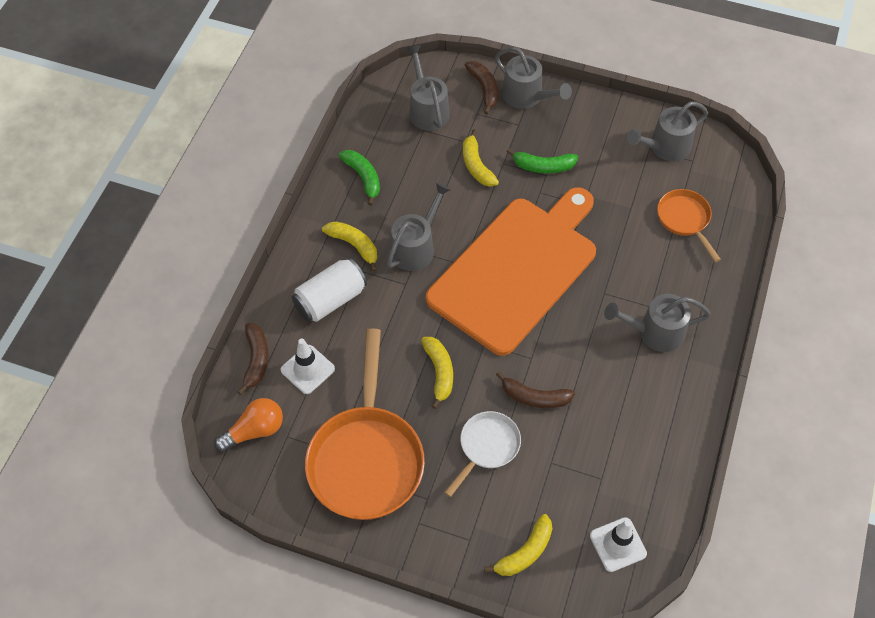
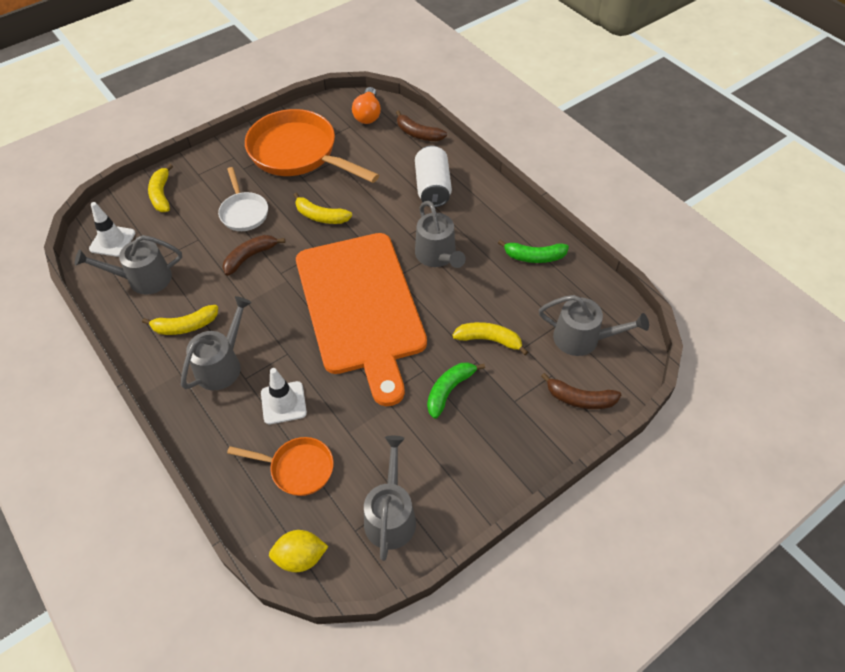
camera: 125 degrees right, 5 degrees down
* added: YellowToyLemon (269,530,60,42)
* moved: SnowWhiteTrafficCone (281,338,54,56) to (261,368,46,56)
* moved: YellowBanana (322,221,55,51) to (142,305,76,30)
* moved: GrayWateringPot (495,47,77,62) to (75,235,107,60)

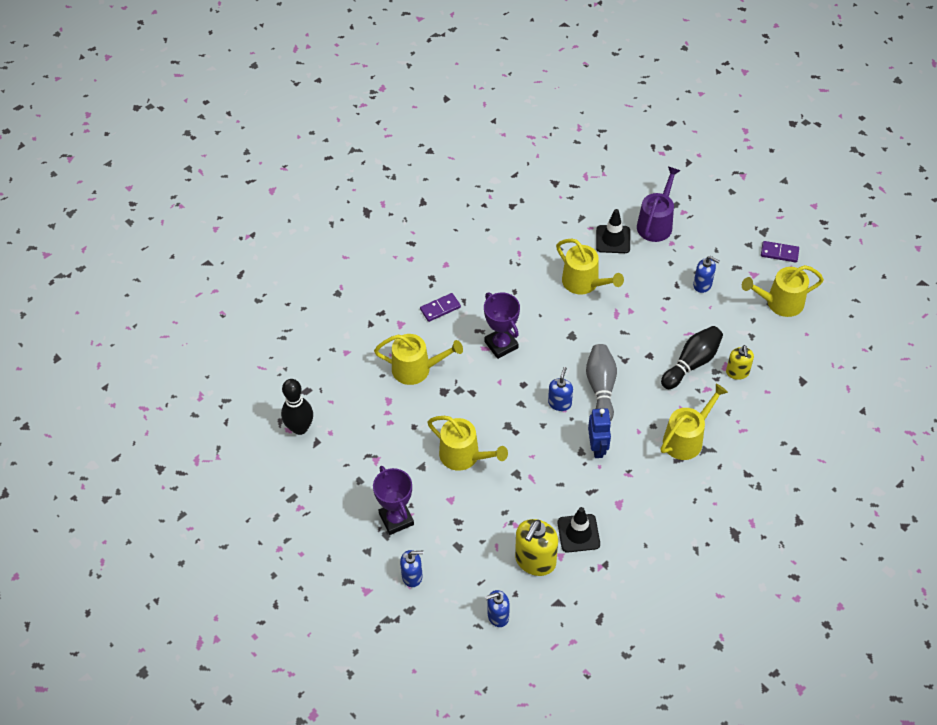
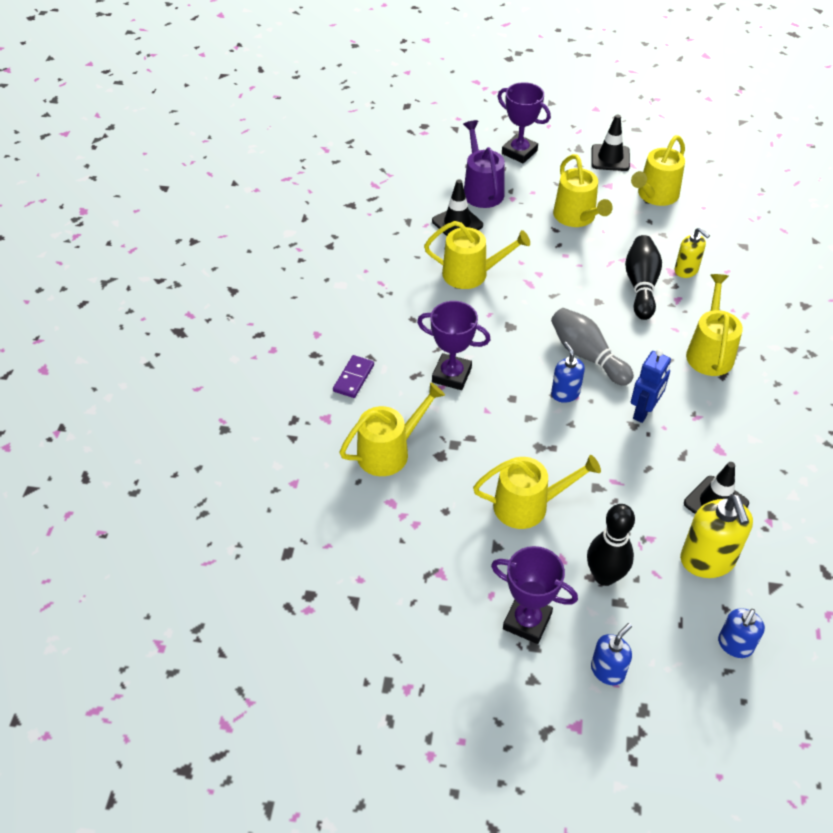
camera: 40 degrees left, 5 degrees down
* added: VioletTrophy (498,82,53,81)
* moved: BlackSkittle (281,379,32,56) to (587,504,48,82)
* replaced: CobaltPumpBottle (693,256,27,37) to YellowWateringPot (553,154,60,73)
* replaced: VioletDomino (761,241,38,21) to BlackTrafficCone (591,115,39,56)
* turned: CobaltRobot (588,408,23,50) = (631,349,40,74) 75 degrees clockwise

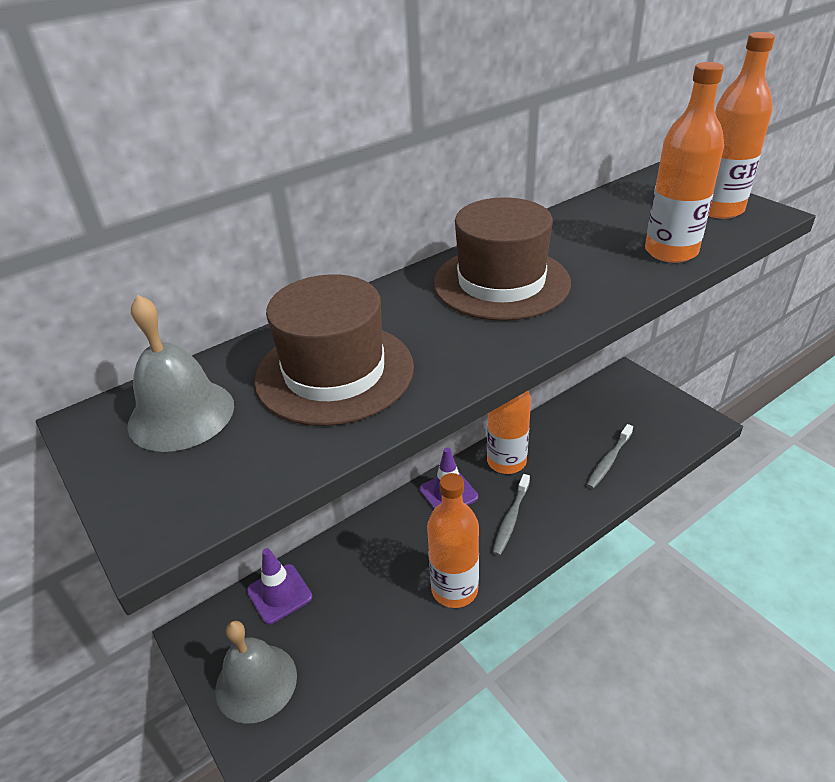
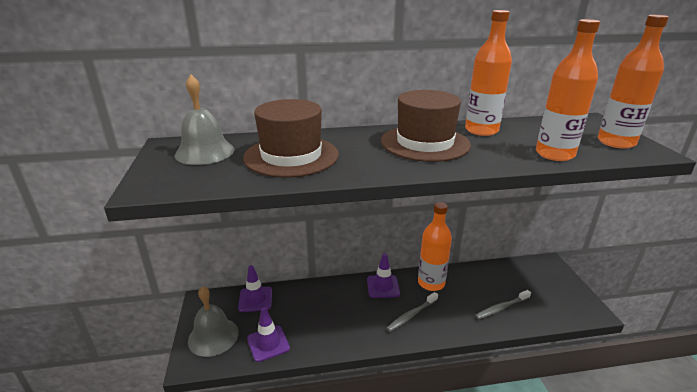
camera: 25 degrees right, 10 degrees down
* added: VioletTrafficCone (247,307,43,55)
* moved: OrangeFlask (427,473,52,135) to (465,10,47,126)

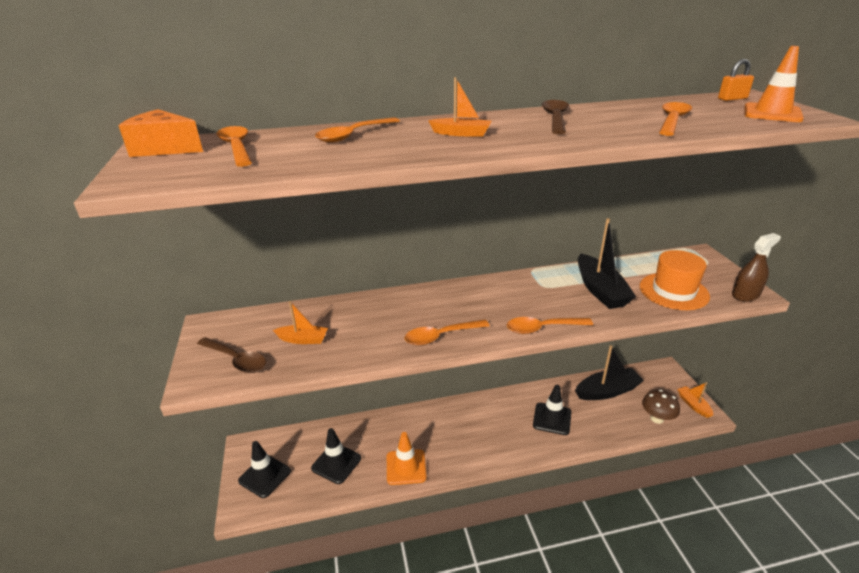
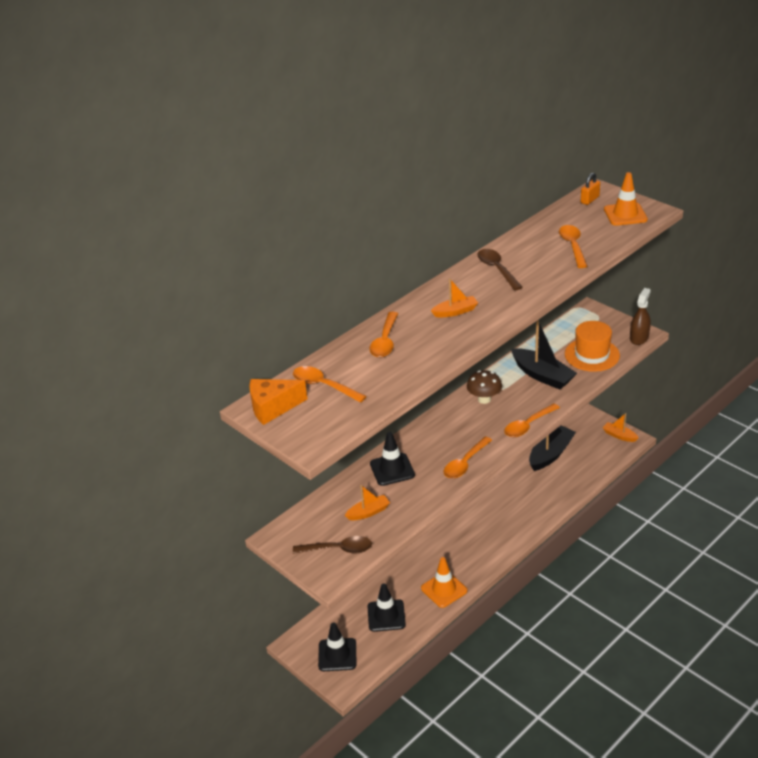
camera: 30 degrees left, 5 degrees up
* moved: BlackTrafficCone (533,385,38,50) to (370,432,45,54)
* moved: BrownFungus (642,390,38,34) to (467,370,35,34)

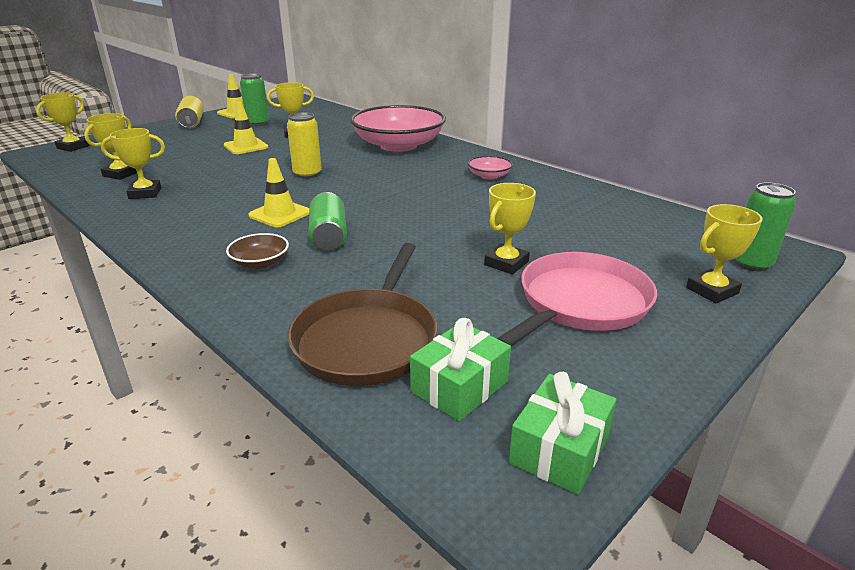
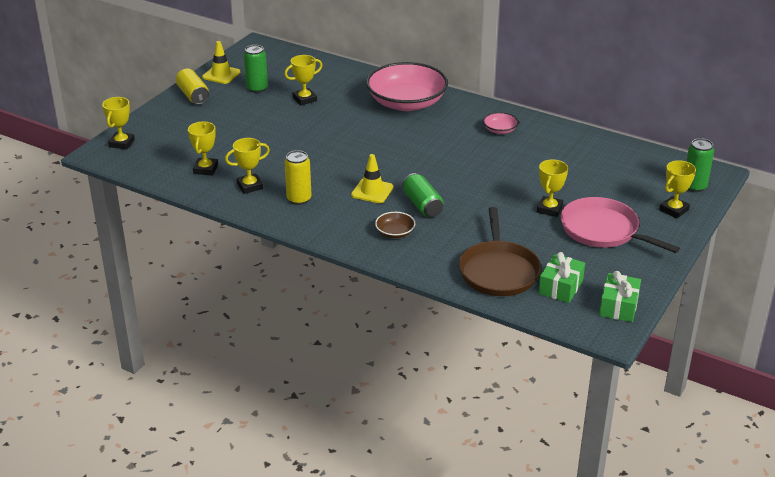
camera: 15 degrees left, 5 degrees up
* removed: YellowTrafficCone (224,102,44,52)
* moved: YellowTin (287,112,35,67) to (284,150,27,55)
* turned: RosePinkSkillet (497,252,160,95) = (561,197,119,56) 75 degrees counterclockwise

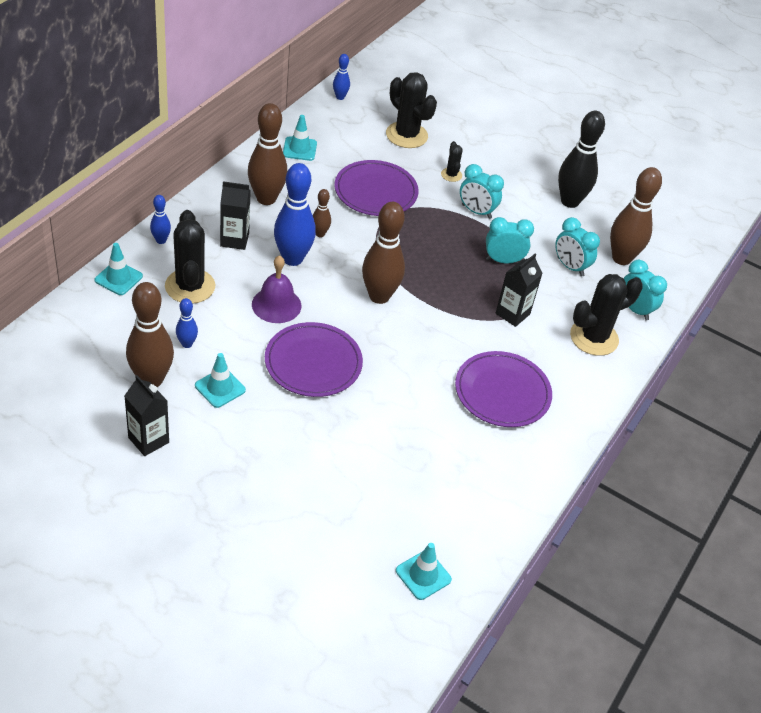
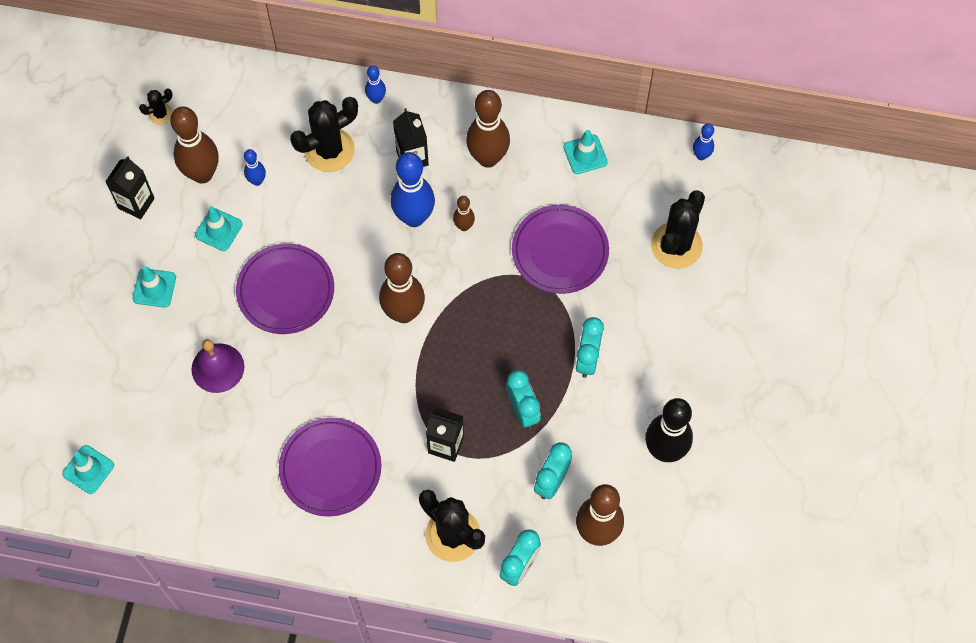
camera: 75 degrees right, 20 degrees up
* moved: TealTrafficCone (95,243,48,52) to (133,266,43,42)
* moved: VioletBell (252,255,49,68) to (191,339,53,54)
* moved: BlackSaguaroCactus (441,141,22,41) to (139,88,34,37)

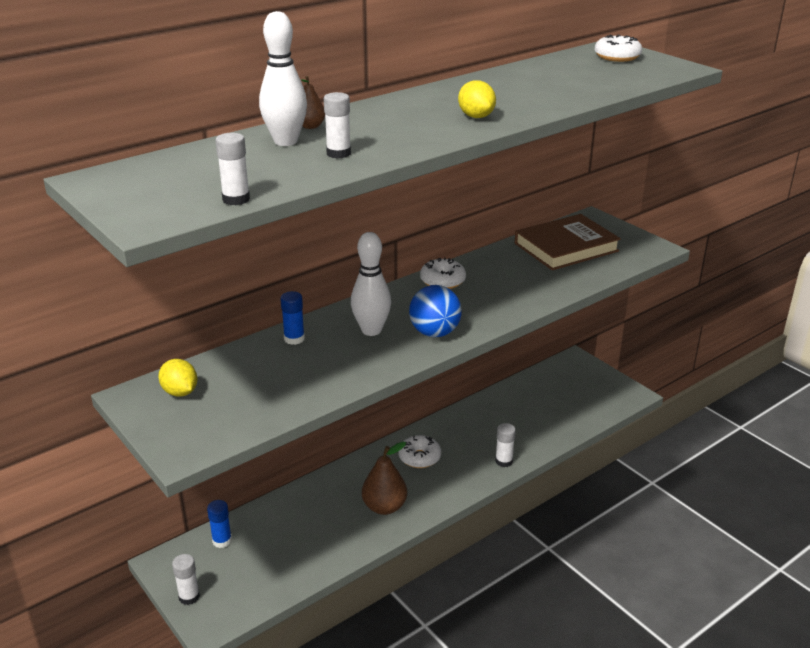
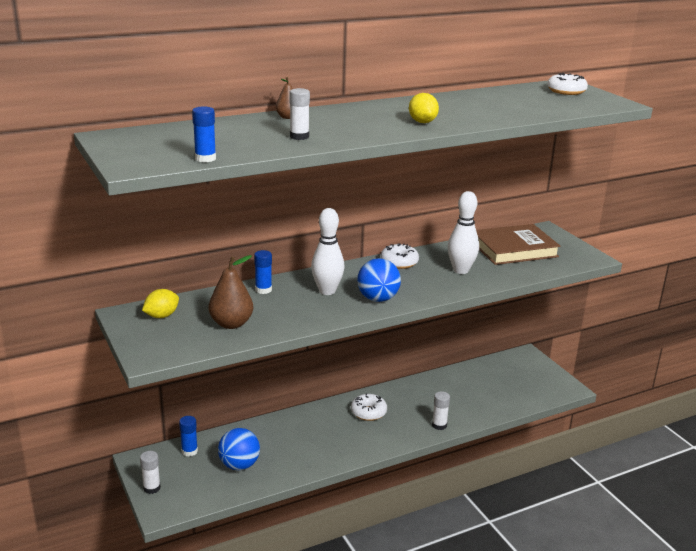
camera: 10 degrees right, 5 degrees down
* added: CobaltBall (218,428,42,42)
* moved: SnowWhiteSkittle (259,11,48,135) to (448,191,31,83)
* moved: BrownPearFruit (362,442,45,73) to (209,255,44,74)
* recoloured: SnowWhiteGlueStick (215,133,35,72) to CobaltGlueStick (192,106,24,56)
* turned: YellowToyLemon (158,359,40,38) = (142,289,37,29) 75 degrees clockwise

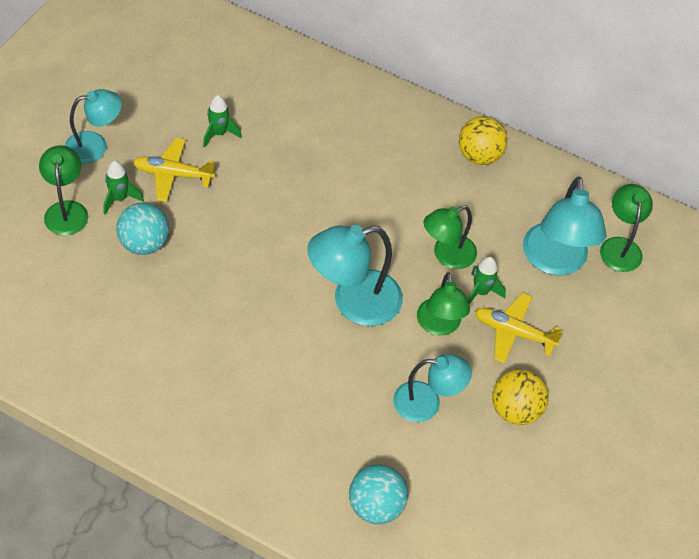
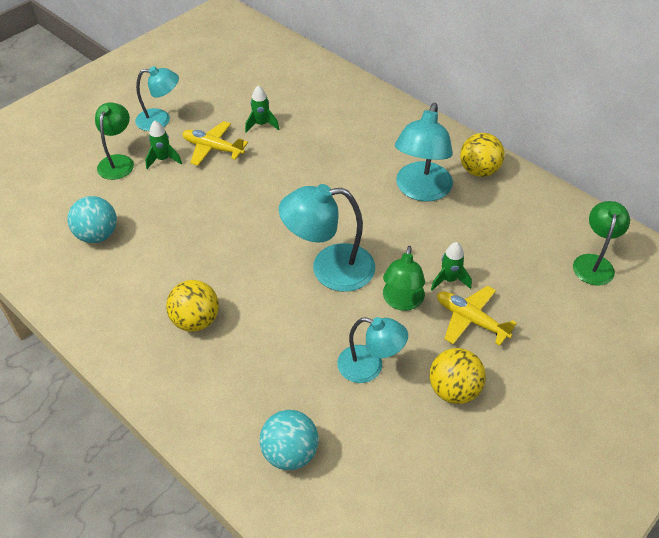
camera: 20 degrees right, 5 degrees down
* removed: LeafGreenLamp (423,205,54,64)
* added: YellowBall (166,280,53,52)
* moved: TealBall (116,203,53,52) to (67,196,50,47)
* moved: TealLamp (523,177,83,98) to (395,103,58,99)

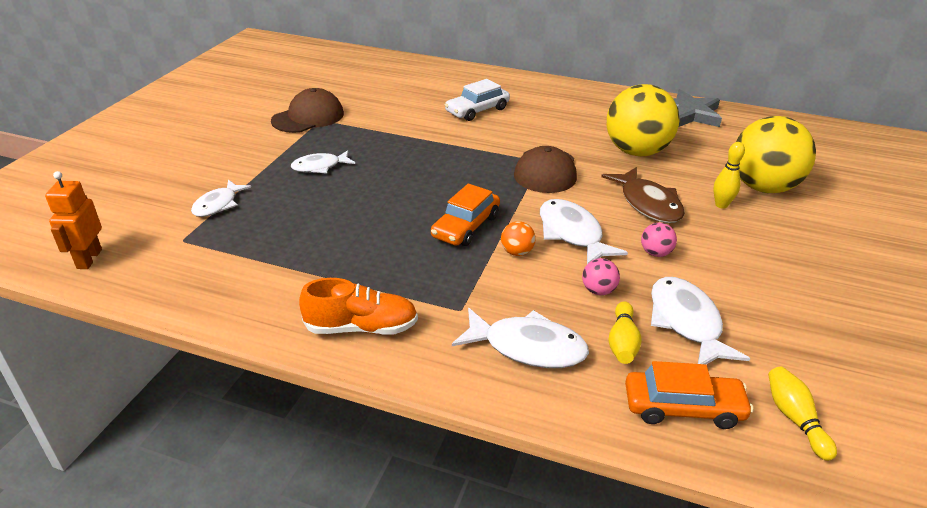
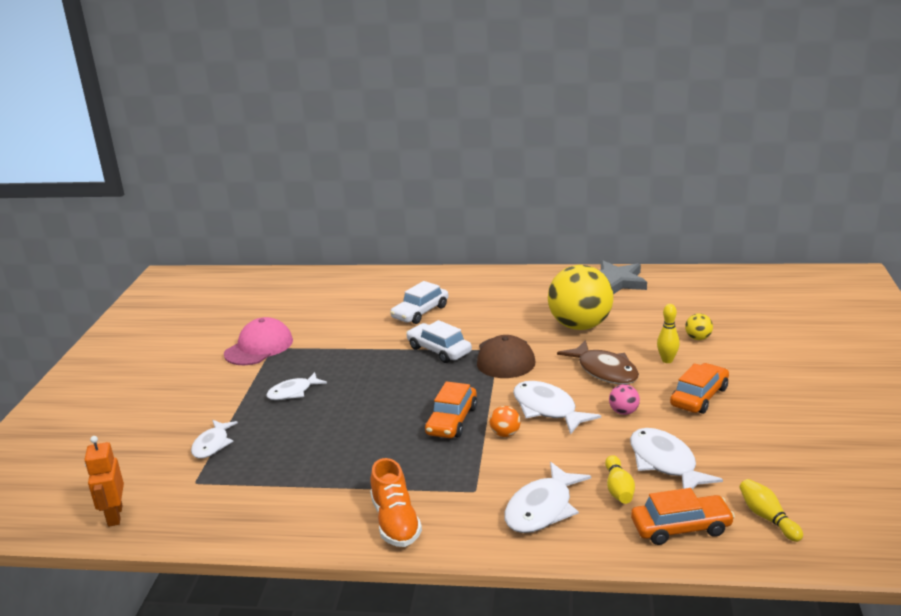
camera: 10 degrees left, 10 degrees down
* removed: RosePinkBall (582,258,38,37)
* added: SnowWhiteCar (406,320,66,43)
* added: OrangeCar (670,363,59,51)
* recoloured: BrownBaseballCap (271,88,73,45) to RosePinkBaseballCap (224,317,69,48)
* turned: OrangeShoe (299,278,119,57) = (370,458,52,89) 90 degrees clockwise
* turned: SnowWhiteFishFigure (452,308,137,60) = (504,462,87,71) 120 degrees clockwise
* resized: YellowBall (736,116,80,77) = (685,313,28,27) x0.40

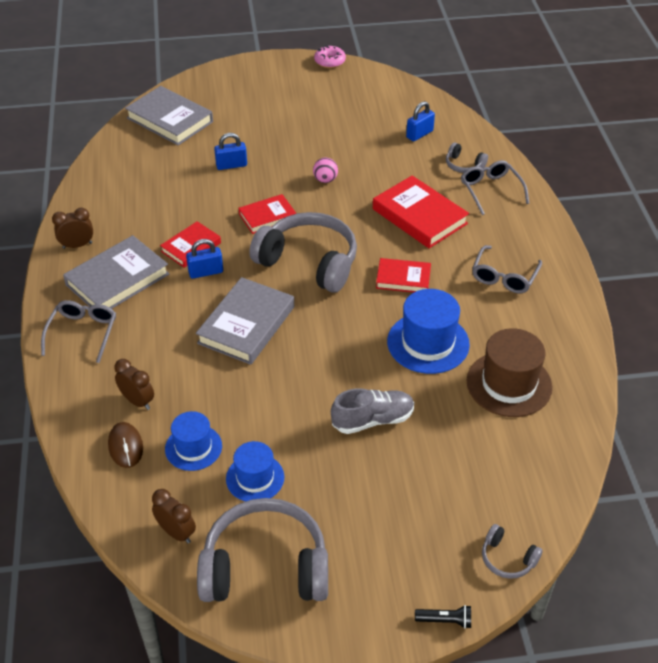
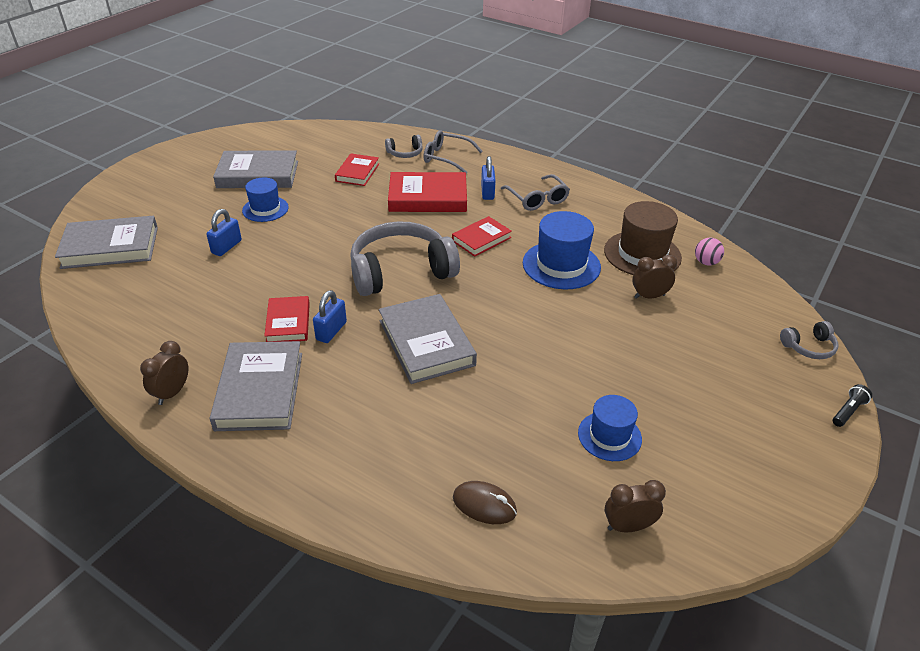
camera: 50 degrees left, 5 degrees down
* removed: GrayGlasses (41,300,75,63)
* removed: GrayHeadset (197,498,131,104)
* removed: RosePinkDoughnut (314,45,32,23)
* removed: GrayShoe (331,388,83,46)
* added: GrayBook (213,150,85,38)
* moved: BrownClock (114,359,40,51) to (632,255,45,44)
* moved: CobaltTopHat (165,411,57,60) to (242,178,47,44)
* moved: CrimsonBook (239,194,57,40) to (335,153,44,33)
* moved: RosePinkBall (313,158,25,25) to (695,238,29,27)
* moved: CobaltPadlock (406,101,29,41) to (481,156,15,44)

